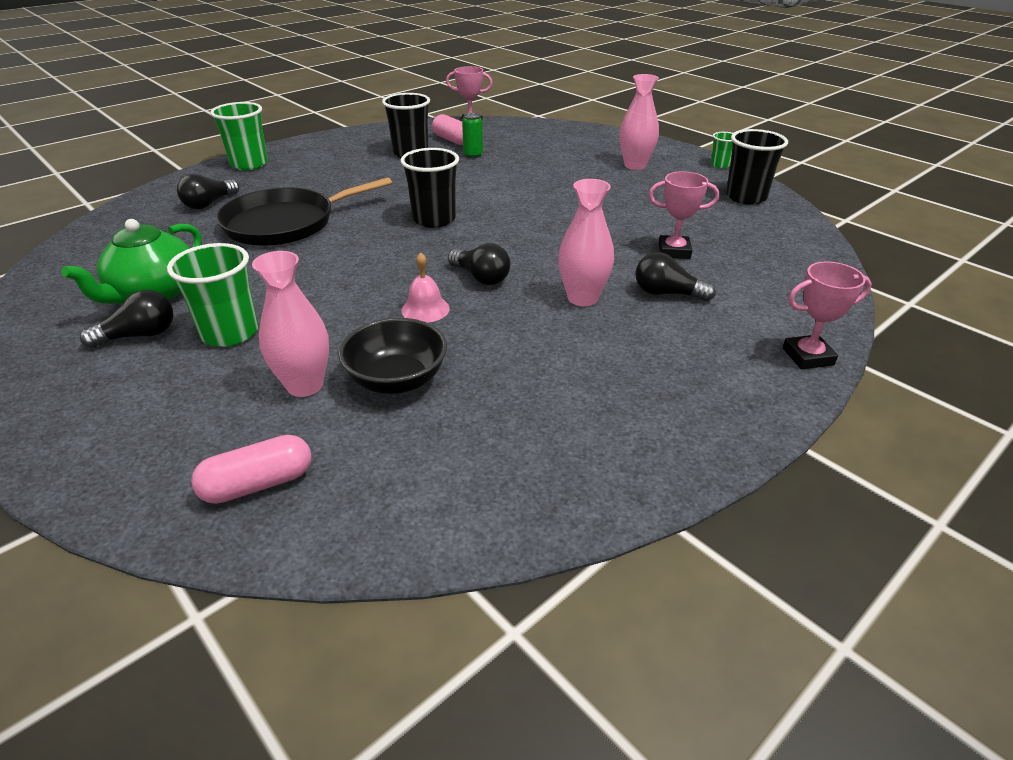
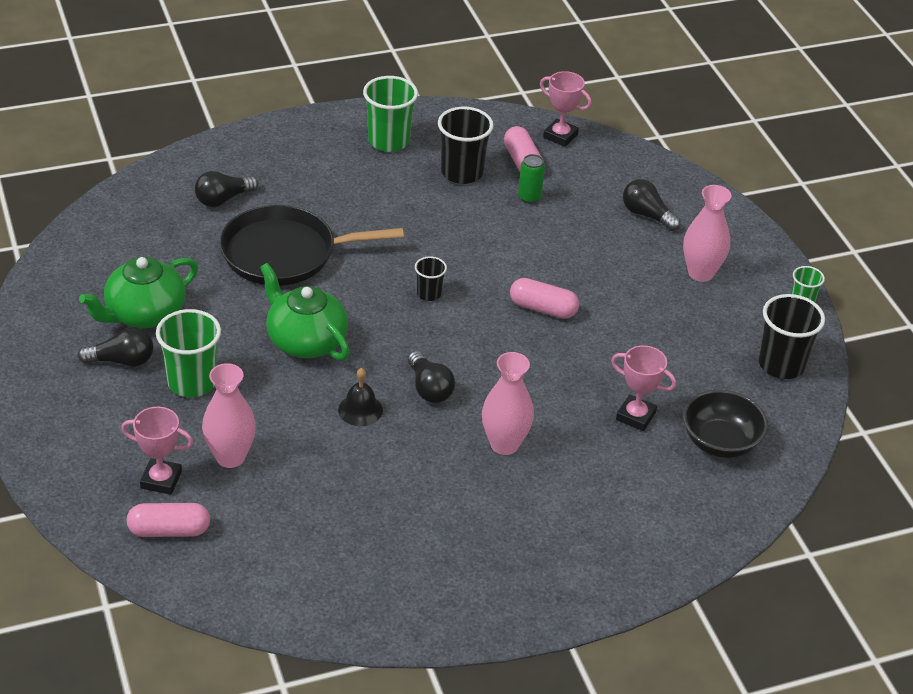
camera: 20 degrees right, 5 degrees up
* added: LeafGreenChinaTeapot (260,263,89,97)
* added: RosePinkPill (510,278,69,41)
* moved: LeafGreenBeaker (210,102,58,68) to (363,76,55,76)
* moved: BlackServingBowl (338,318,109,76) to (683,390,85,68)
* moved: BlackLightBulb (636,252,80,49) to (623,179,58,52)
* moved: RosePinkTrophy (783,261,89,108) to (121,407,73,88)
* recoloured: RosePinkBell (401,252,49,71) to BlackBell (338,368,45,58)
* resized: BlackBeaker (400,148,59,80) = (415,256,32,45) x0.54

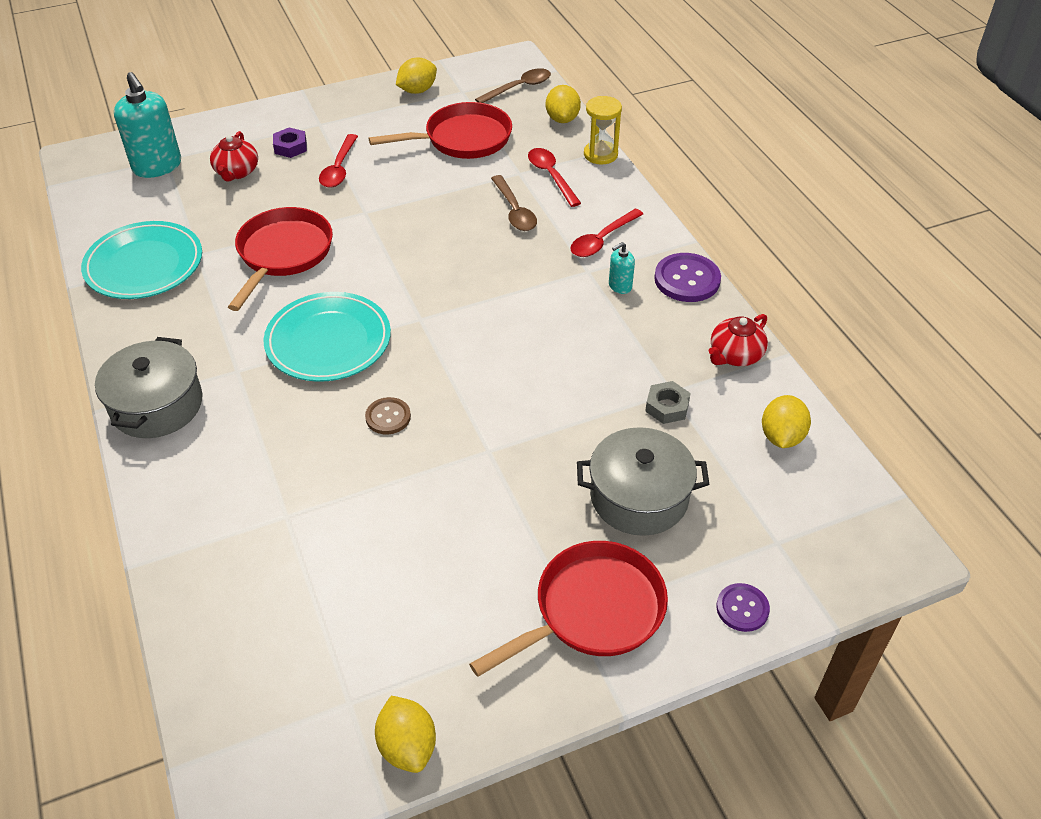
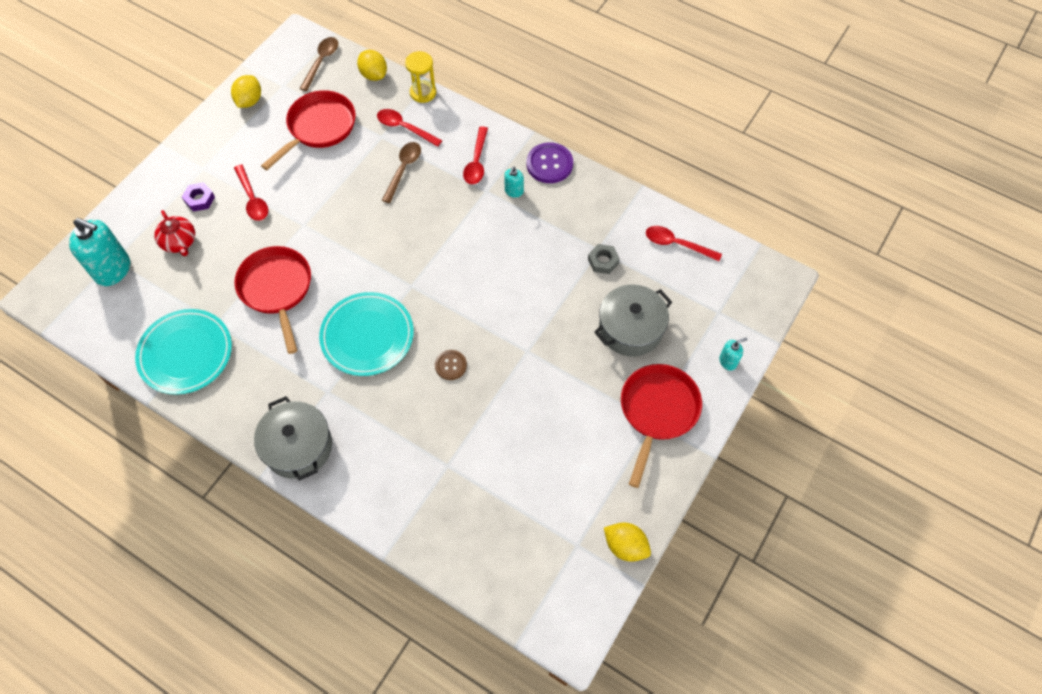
camera: 35 degrees left, 15 degrees up
* removed: CrimsonChinaTeapot (709,314,59,52)
* replaced: VioletSewingButton (716,583,54,49) to TealPumpBottle (719,338,29,33)
* replaced: YellowToyLemon (762,395,49,53) to CrimsonTablespoon (646,226,76,35)
* turned: BrownTablespoon (491,175,46,56) = (382,142,39,61) 105 degrees counterclockwise

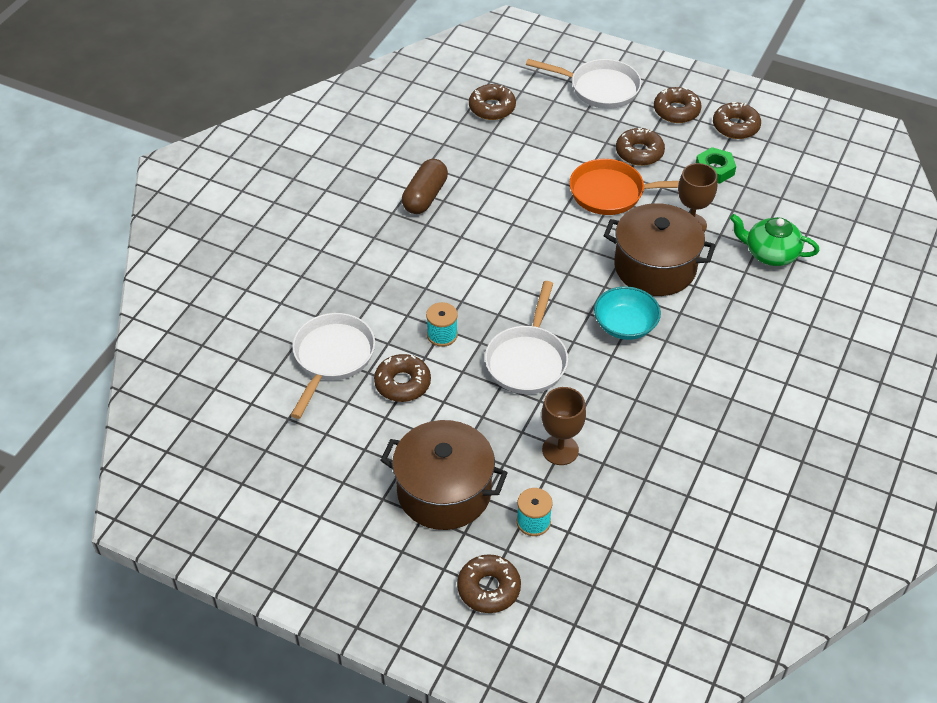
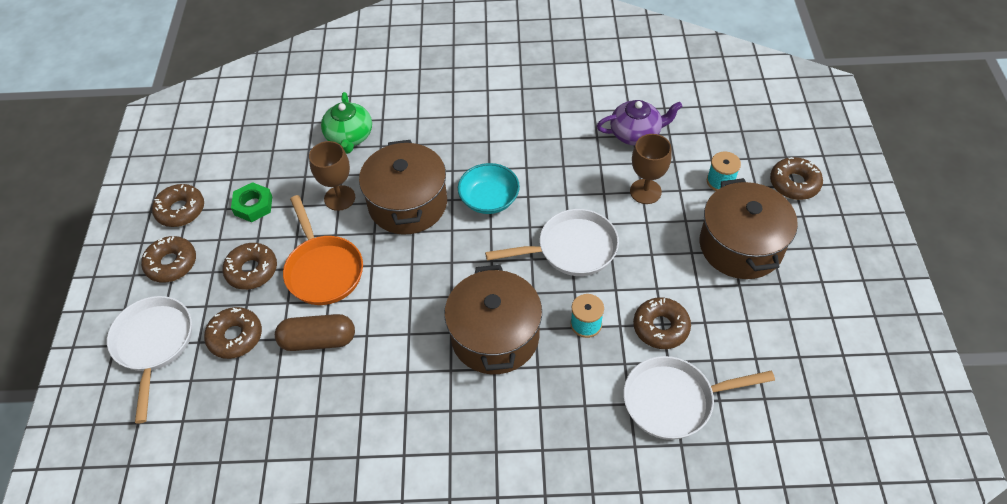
camera: 115 degrees left, 5 degrees up
* added: BrownCookingPot (444,265,98,109)
* added: VioletChinaTeapot (597,100,86,46)
* moved: BrownPill (402,159,46,55) to (275,314,80,37)
* moved: BrownDoughnut (469,84,47,36) to (204,307,58,52)

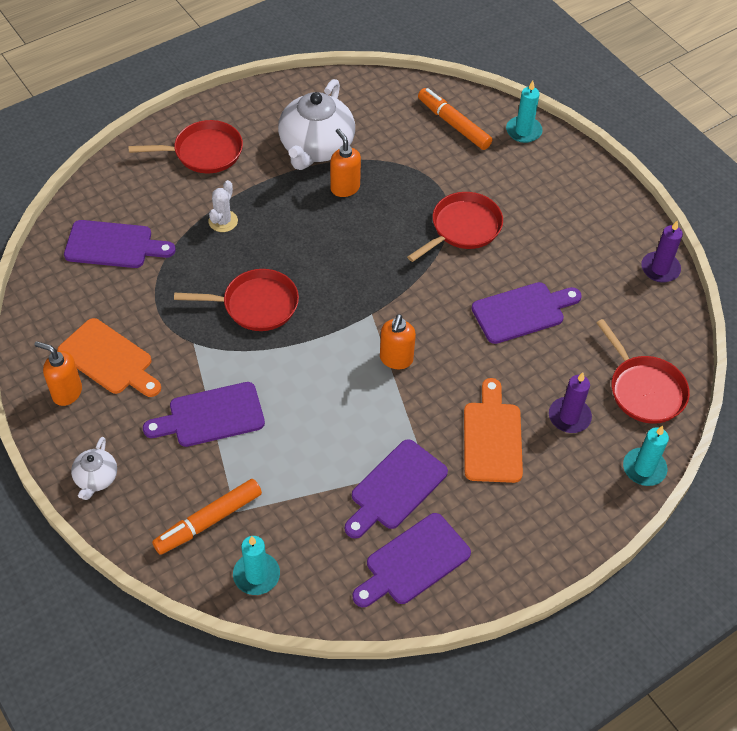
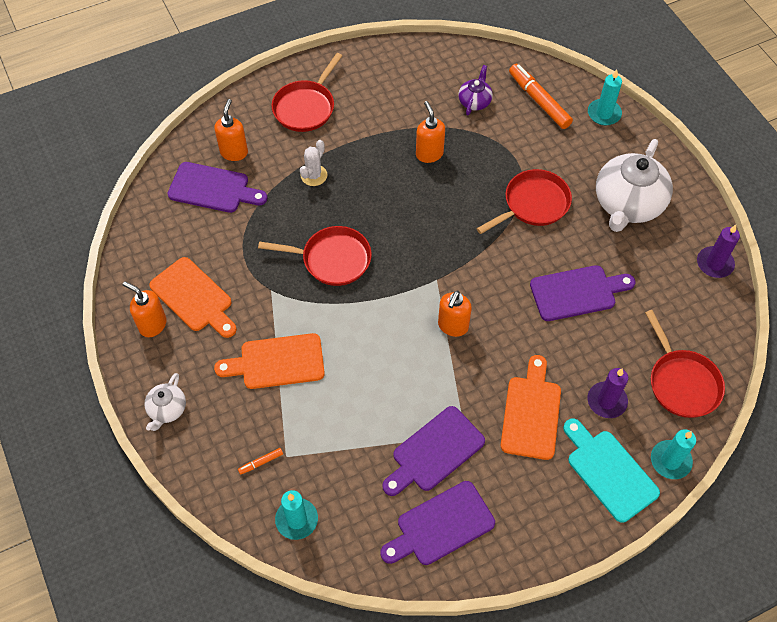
camera: 10 degrees right, 5 degrees up
* added: OrangePumpBottle (214,99,34,62)
* added: VioletChinaTeapot (458,65,35,50)
* added: TealCuttingBoard (563,419,97,104)
* moved: SnowWhiteChinaTeapot (278,79,77,91) to (596,139,77,93)
* recoloured: VioletCuttingBoard (143,382,122,65) to OrangeCuttingBoard (214,333,111,56)
* turned: CrimsonSkillet (128,120,115,54) = (272,53,70,79) 120 degrees clockwise
* resized: OrangeFeltPen (152,479,110,76) = (238,448,45,27) x0.44

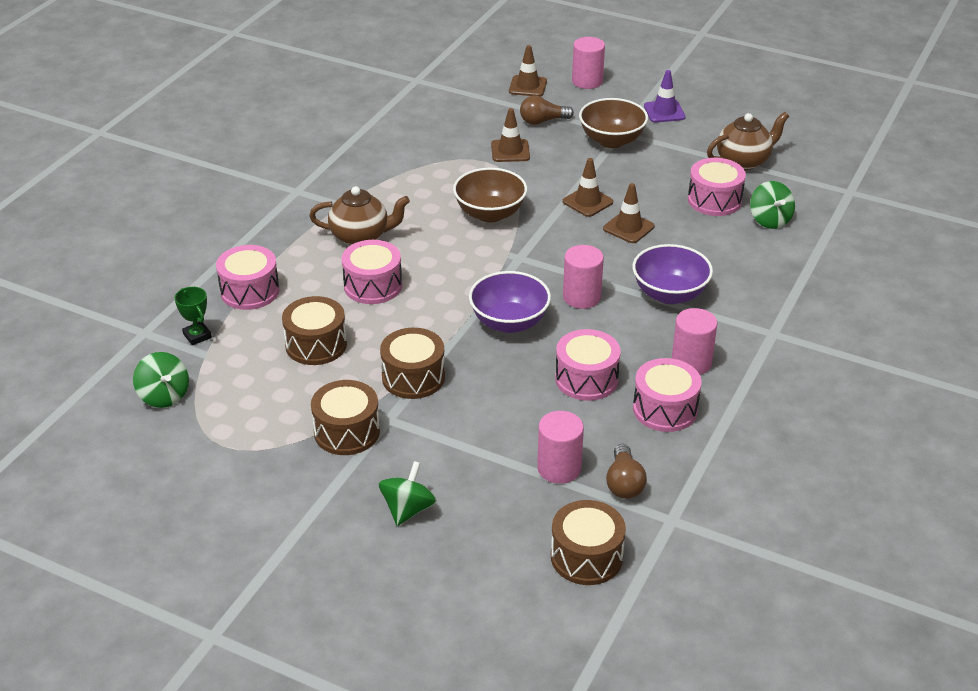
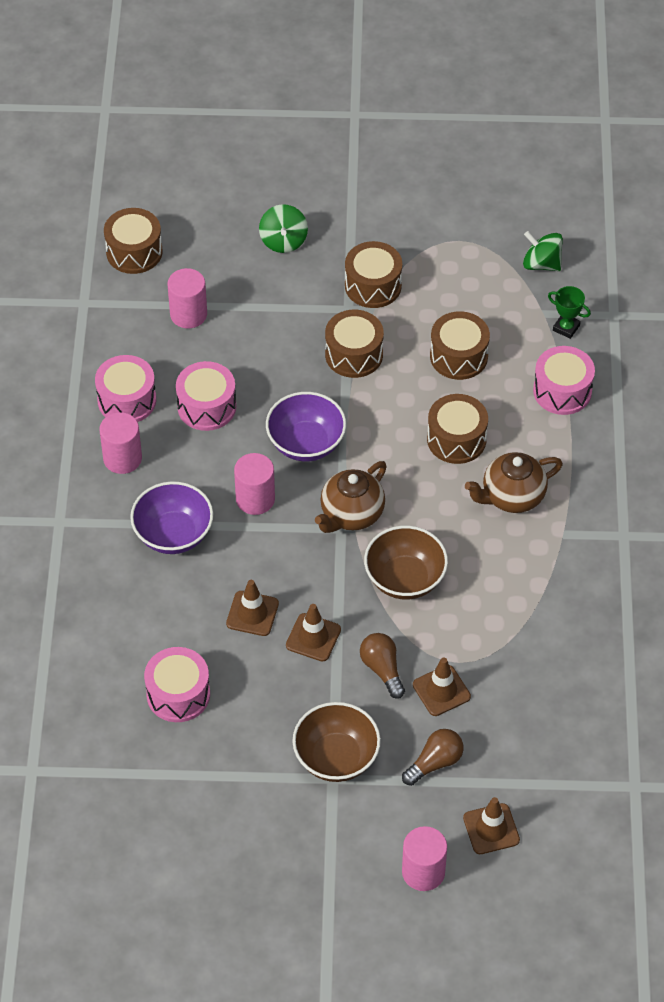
camera: 155 degrees right, 15 degrees up
* removed: VioletTrafficCone (644,70,42,52)
* removed: LeafGreenWhirligig (750,181,45,48)
* moved: BrownLightBulb (606,444,41,55) to (360,633,45,66)
* moved: BrownChinaTeapot (707,112,82,58) to (315,461,72,72)
* recoloured: RosePinkToyDrum (342,240,60,64) to BrownToyDrum (427,394,61,70)

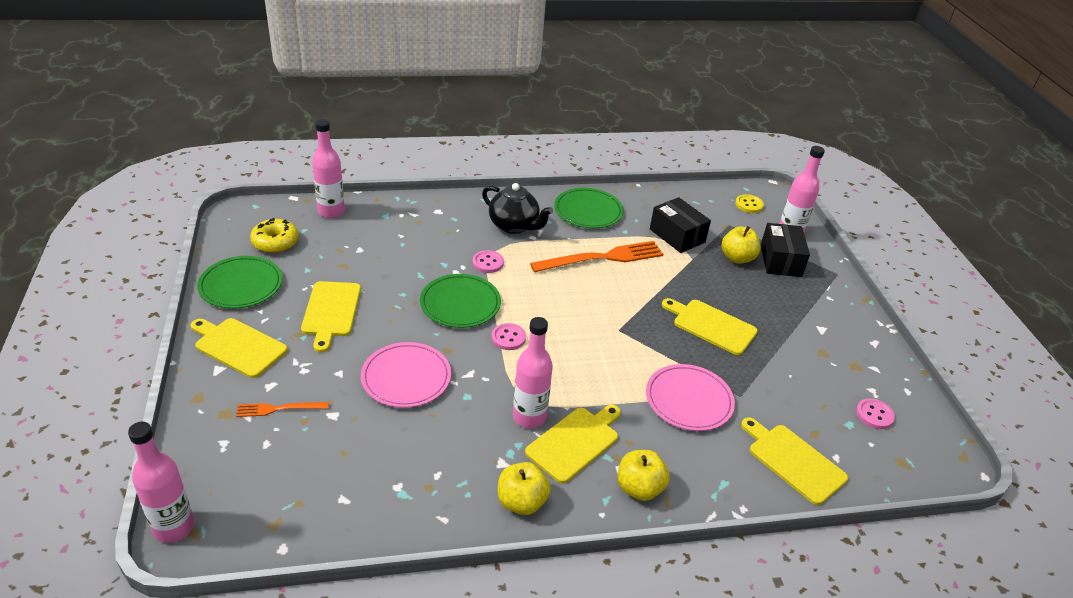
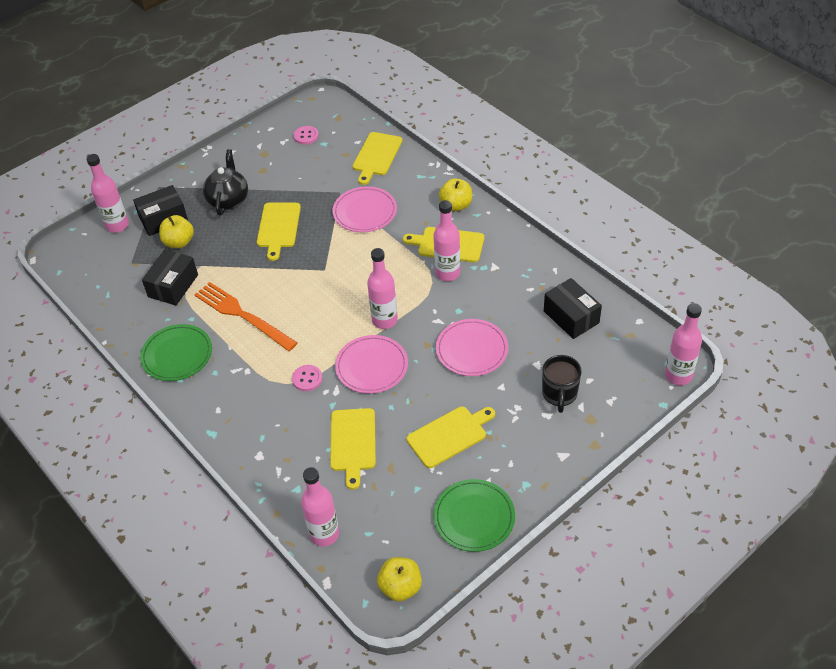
camera: 115 degrees left, 10 degrees up
* removed: YellowDoughnut (250,218,49,35)
* removed: YellowSewingButton (735,194,29,19)
* added: BlackBox (544,278,58,61)
* moved: YellowCuttingBoard (191,318,97,60) to (330,408,46,82)
* moved: BlackChinaTeapot (482,183,71,51) to (203,149,45,67)
* moved: YellowToyApple (498,462,53,53) to (377,557,45,45)
* replaced: OrangeTableFork (236,402,93,15) to BlackCoffeeMug (542,355,40,58)
* replaced: RosePinkSewingButton (491,323,35,27) to RosePinkFlask (367,248,31,81)
* recoloured: LeafGreenFlatDish (420,274,81,54) to RosePinkFlatDish (335,335,73,59)

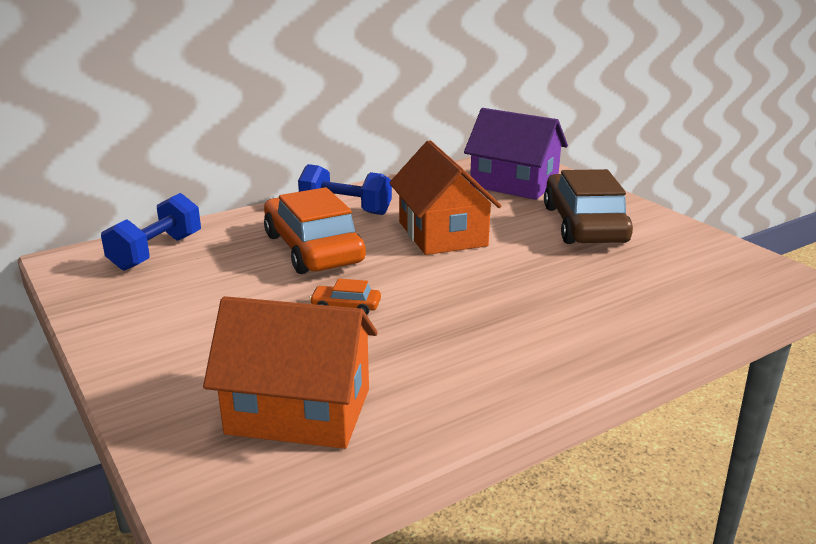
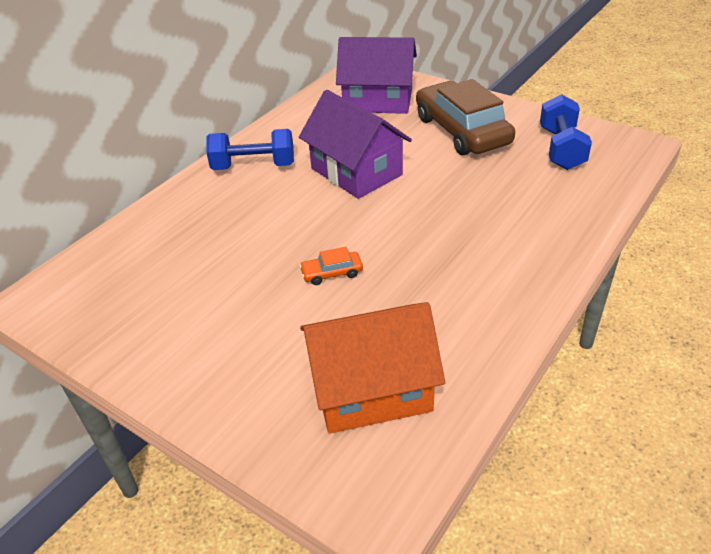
camera: 20 degrees left, 15 degrees up
* removed: OrangeCar (264,187,102,87)
* moved: CobaltDumbbell (101,193,100,78) to (540,94,52,76)
* recoloured: OrangeCottage (389,140,112,115) to VioletCottage (299,90,113,109)

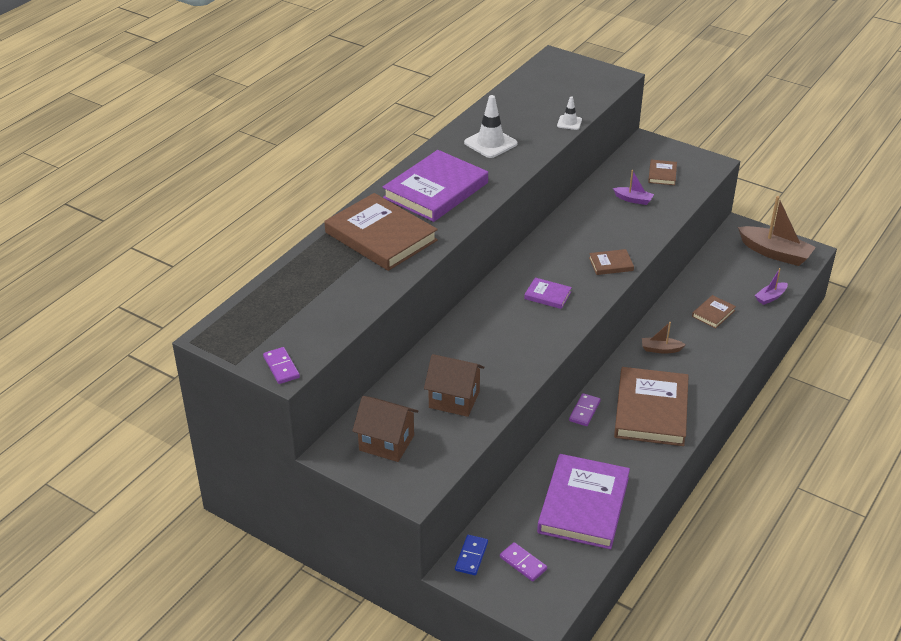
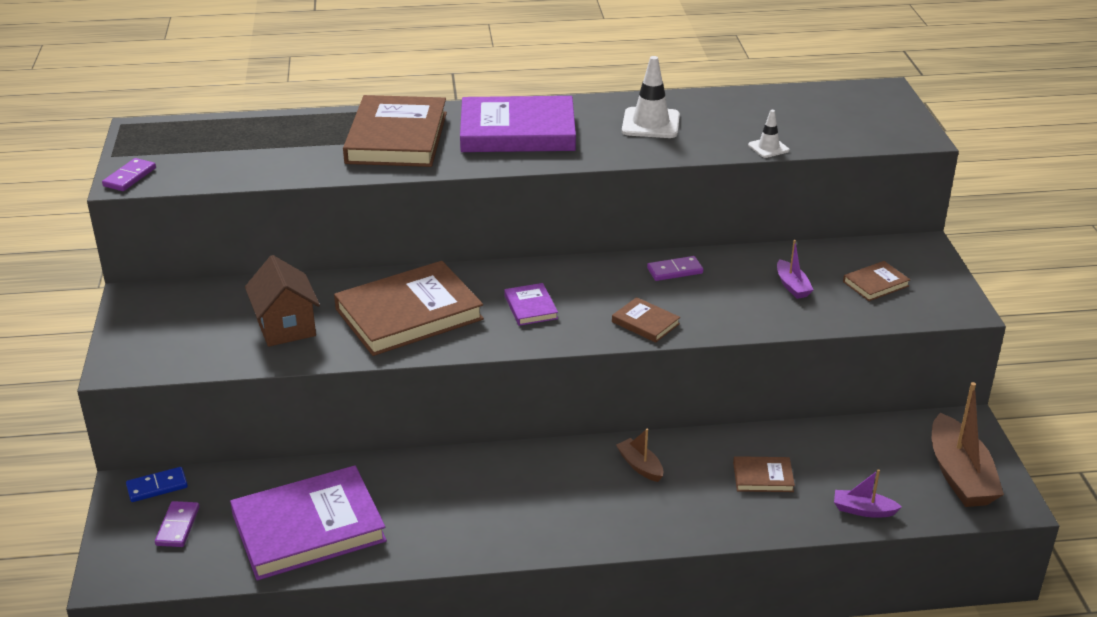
camera: 50 degrees right, 5 degrees down
* removed: BrownCottage (352,396,66,66)
* moved: VioletDomino (569,393,32,33) to (647,256,56,25)
* moved: BrownBook (614,367,75,79) to (334,261,150,95)

